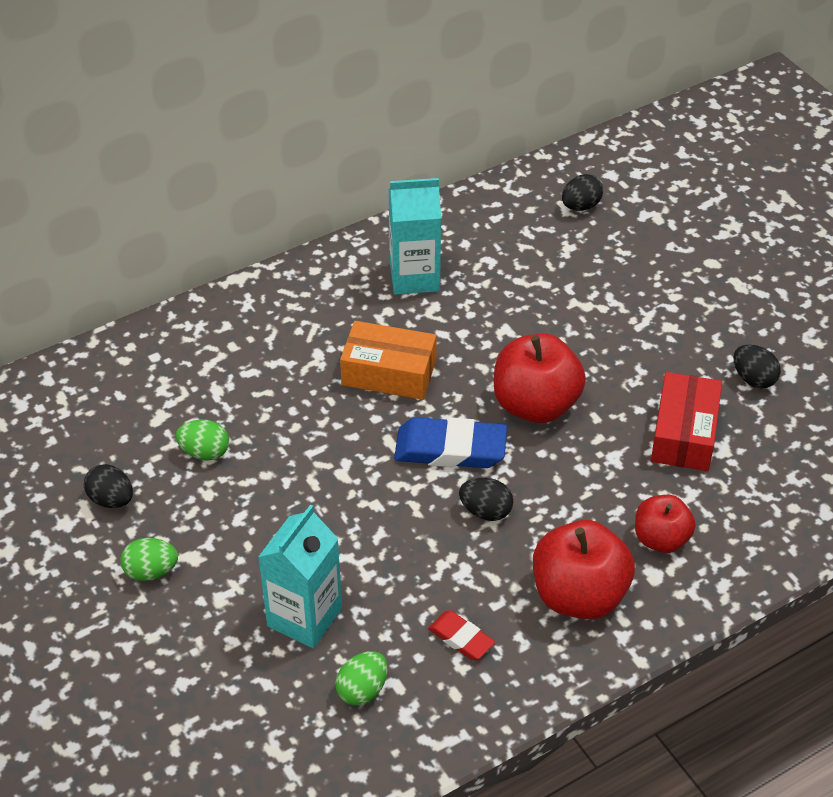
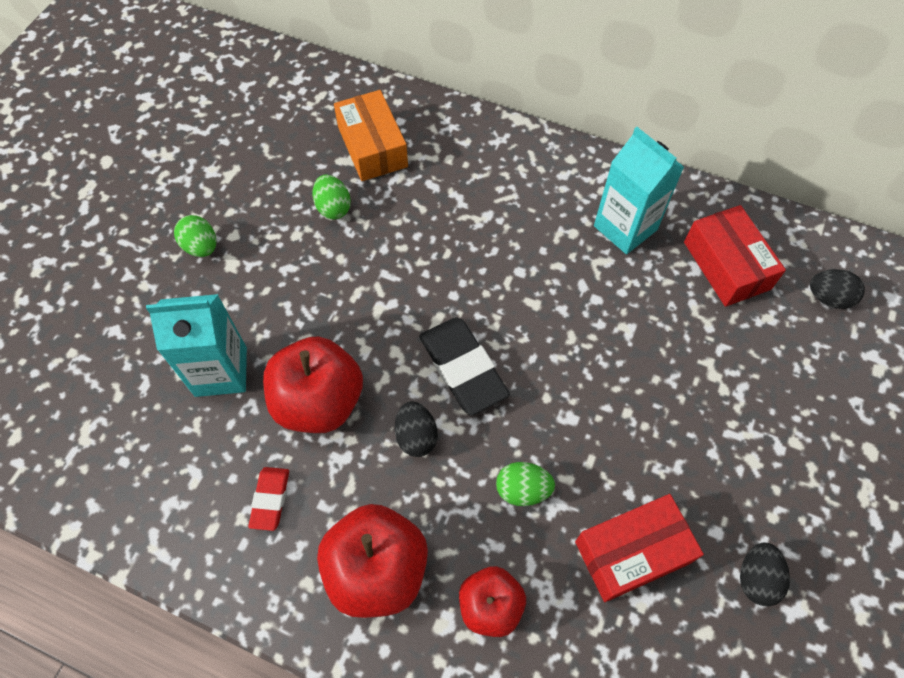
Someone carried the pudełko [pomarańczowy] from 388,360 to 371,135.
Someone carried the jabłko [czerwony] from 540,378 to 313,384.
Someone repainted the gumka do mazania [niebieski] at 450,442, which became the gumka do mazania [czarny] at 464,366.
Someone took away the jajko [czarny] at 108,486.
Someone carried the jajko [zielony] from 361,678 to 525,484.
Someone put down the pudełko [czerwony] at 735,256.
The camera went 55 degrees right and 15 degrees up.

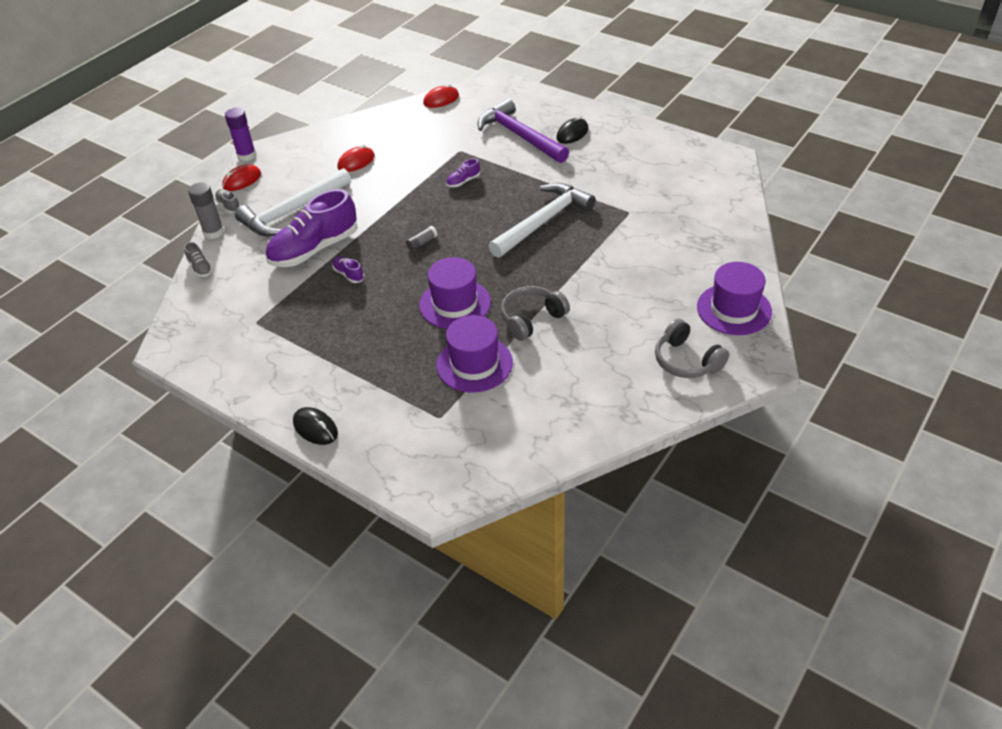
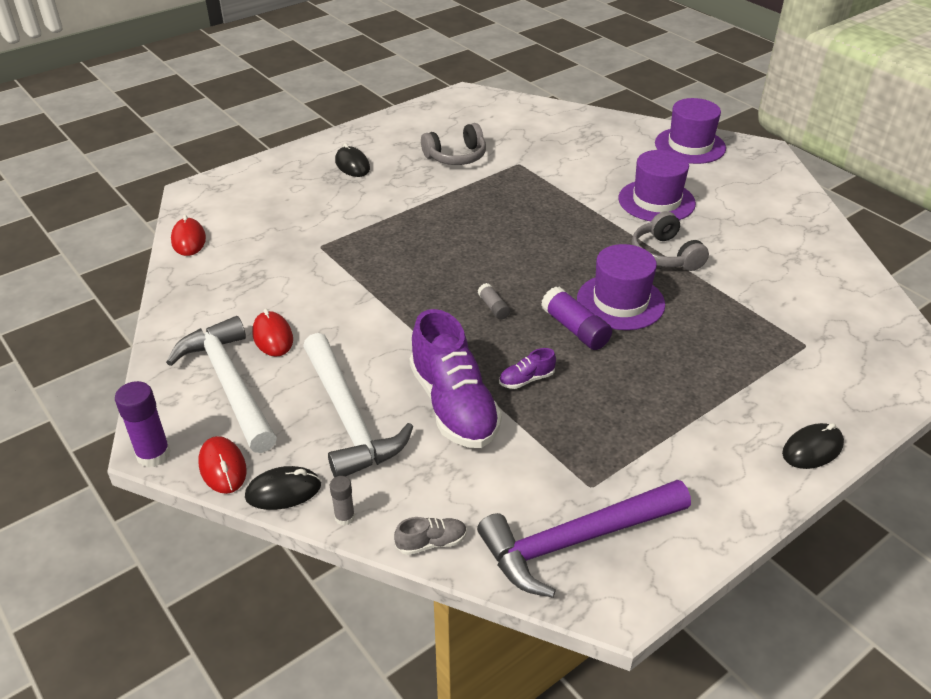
Someone carried the młotek [fioletowy] from 523,131 to 584,539.
Someone took away the but [fioletowy] at 463,172.
Someone scaled the klej w sztyfcie [szary] at 206,210 by 0.57.
Someone carried the młotek [biały] from 542,220 to 221,384.
Someone swapped the but [szary] at 227,201 for the myszka [czarny] at 283,488.
Someone carried the kapelusz [fioletowy] from 474,354 to 657,185.
Someone carried the słuchawki [szary] from 692,348 to 453,144.
Someone put down the klej w sztyfcie [fioletowy] at 576,318.
The camera went 75 degrees left and 5 degrees down.

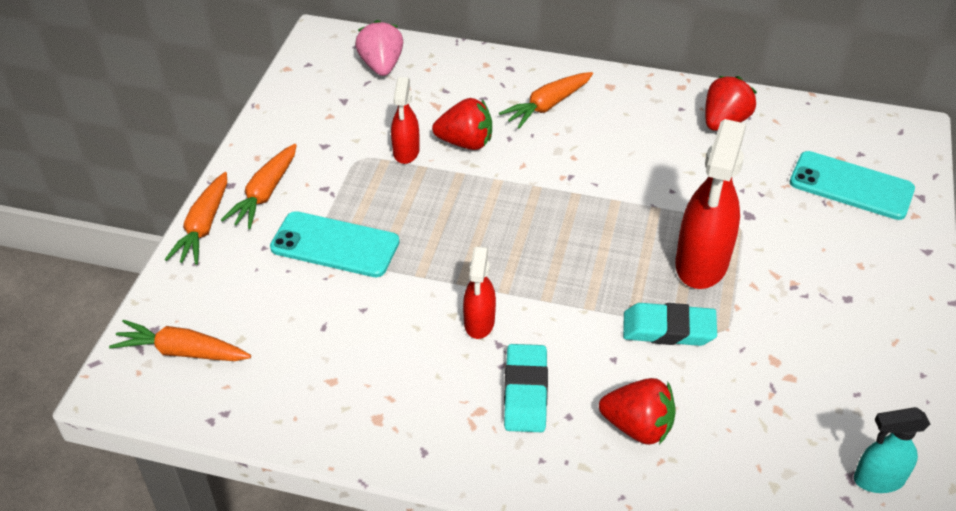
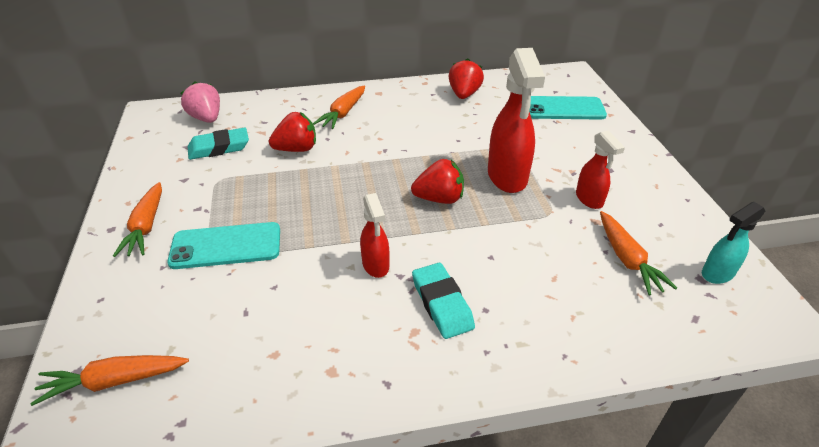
Someone carried the spryskiwacz [czerwony] from 405,120 to 600,170.
Someone carried the marchewka [pomarańczowy] from 196,218 to 638,253.
Someone carried the gumka do mazania [turkusowy] from 670,324 to 218,144.
Someone carried the truskawka [czerwony] from 637,411 to 437,181.
The camera went 25 degrees left and 5 degrees down.

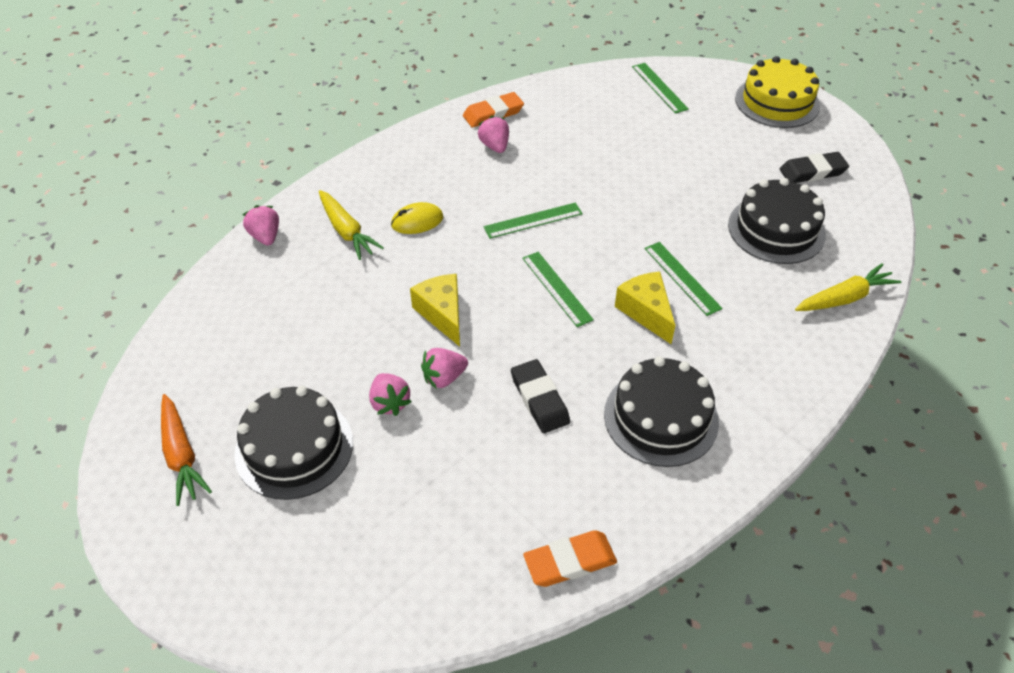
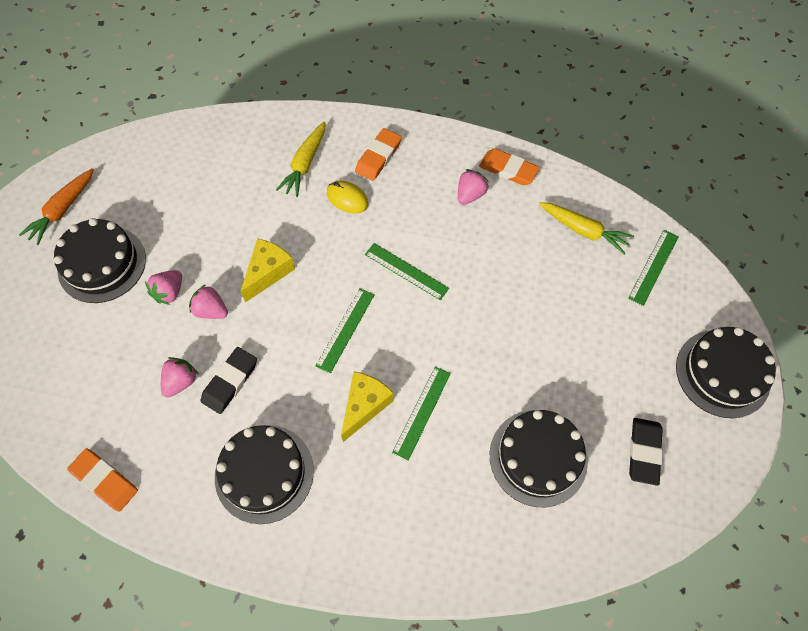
Someone repainted the tort [żółty] at 777,92, which became the tort [czarny] at 726,372.
Someone rotated the gumka do mazania [czarny] at 814,167 by 60 degrees clockwise.
Someone carried the truskawka [różowy] from 261,225 to 180,377.
Someone carried the marchewka [żółty] from 848,287 to 586,228.
Someone put down the gumka do mazania [pomarańczowy] at 378,154.
The camera went 55 degrees right and 15 degrees up.

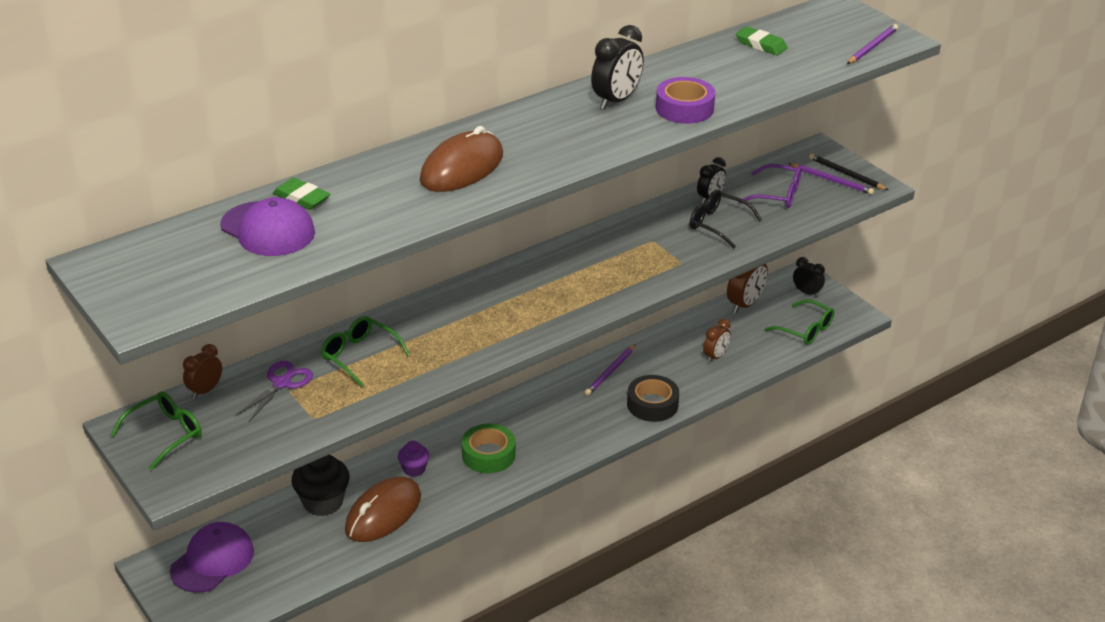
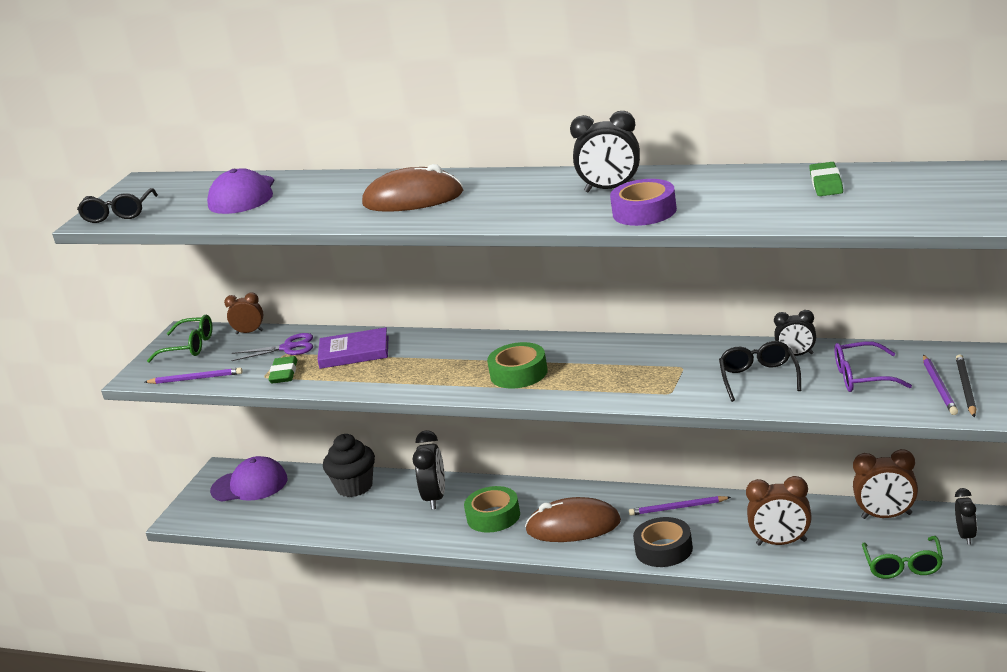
Someone carried the ołówek [fioletowy] from 872,44 to 194,375.
Someone rotated the okulary [fioletowy] at 770,186 by 105 degrees clockwise.
Someone carried the gumka do mazania [zielony] from 302,194 to 282,370.
Someone swapped the okulary [zielony] at 365,351 for the książka [fioletowy] at 352,348.
Someone scaled the budzik [brązowy] at 717,341 by 1.58.
Someone swapped the muffinka [fioletowy] at 413,459 for the budzik [czarny] at 429,469.
Someone carried the myszka [brązowy] from 383,509 to 573,519.
Someone put down the okulary [czarny] at 117,205.
Someone put down the taśma klejąca [zielony] at 517,365.
The camera went 60 degrees right and 10 degrees down.

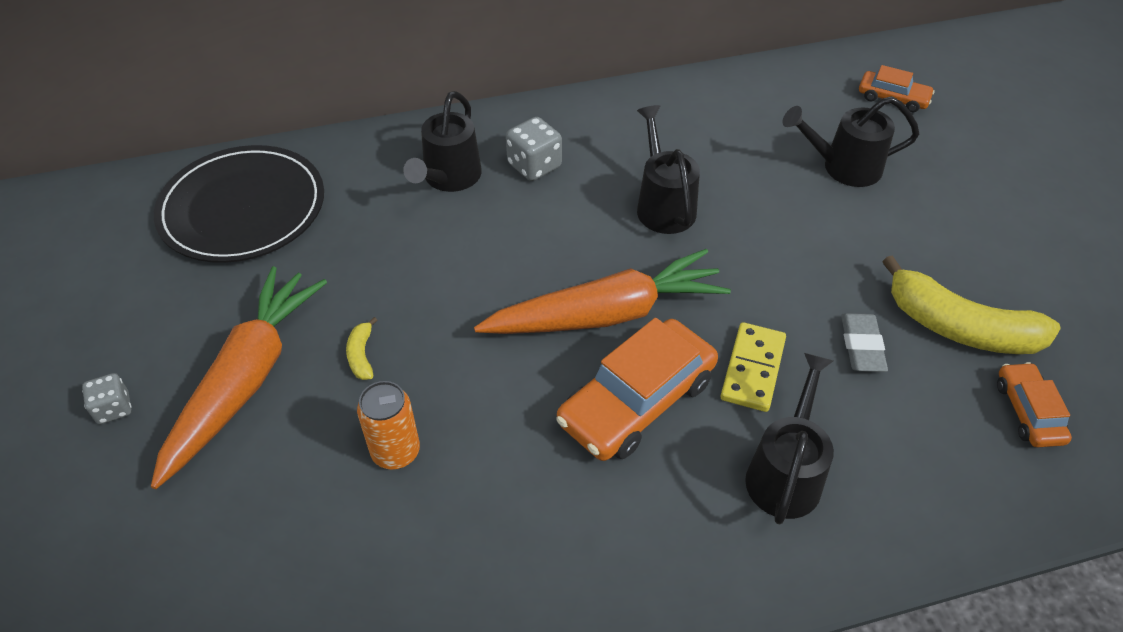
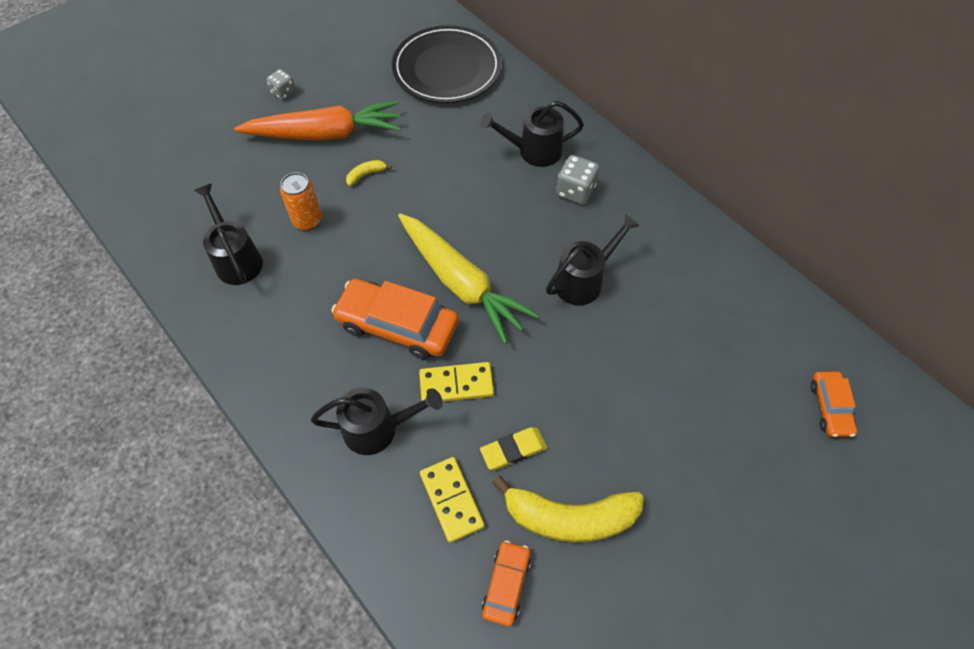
Someone carried the konewka [czarny] from 850,141 to 228,234.
Someone repainted the marchewka [pomarańczowy] at 602,291, which became the marchewka [żółty] at 468,278.
Someone rotated the banan [żółty] at 971,304 by 90 degrees counterclockwise.
Someone repainted the gumka do mazania [szary] at 864,342, which became the gumka do mazania [żółty] at 513,448.
Someone rotated the samochód [pomarańczowy] at 1034,404 by 45 degrees counterclockwise.
Someone put down the kostka domina [żółty] at 452,500.
The camera went 65 degrees right and 10 degrees up.

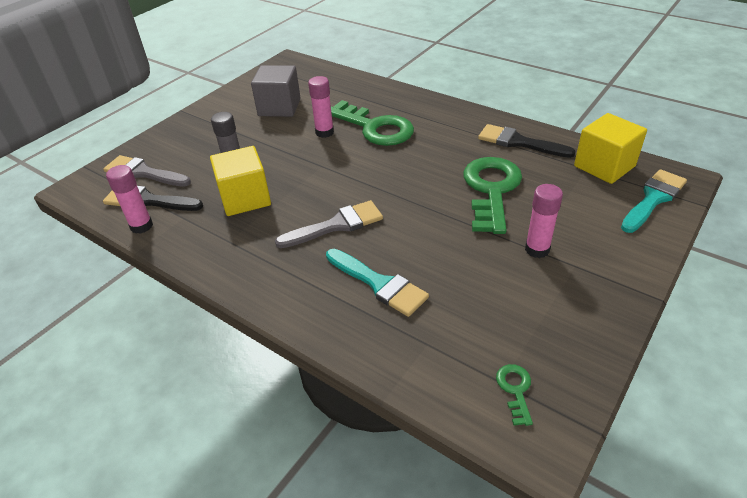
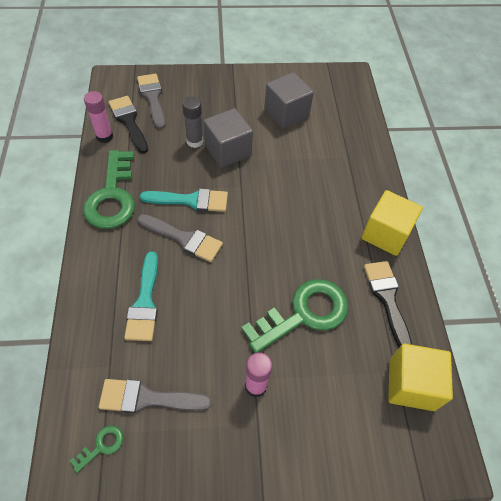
Someone took away the klej w sztyfcie [różowy] at 321,107.
Someone carried the klucz [zielony] from 372,123 to 109,189.
Someone carried the sześcian [żółty] from 240,181 to 392,223.
Someone carried the pędzel [turkusowy] from 654,201 to 184,200.
Someone put down the sześcian [szary] at 228,138.
Someone put down the pędzel [szary] at 155,396.
The camera went 45 degrees right and 15 degrees up.

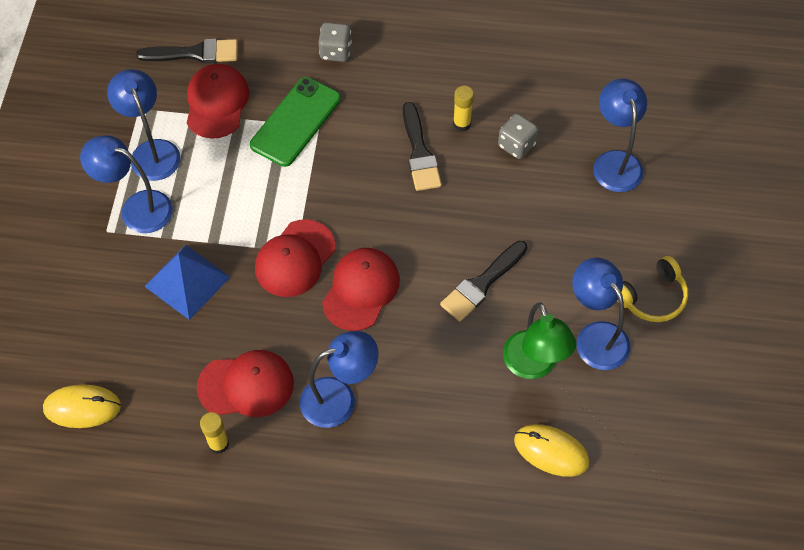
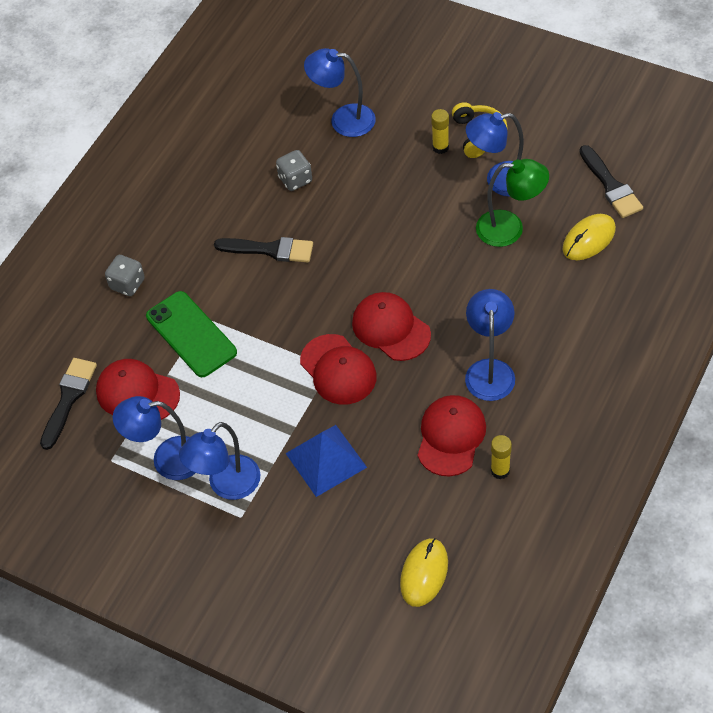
Someone carried the klej w sztyfcie [żółty] from 463,109 to 440,131.
Someone carried the pędzel [czarny] from 483,281 to 611,181.
The camera went 65 degrees left and 5 degrees down.

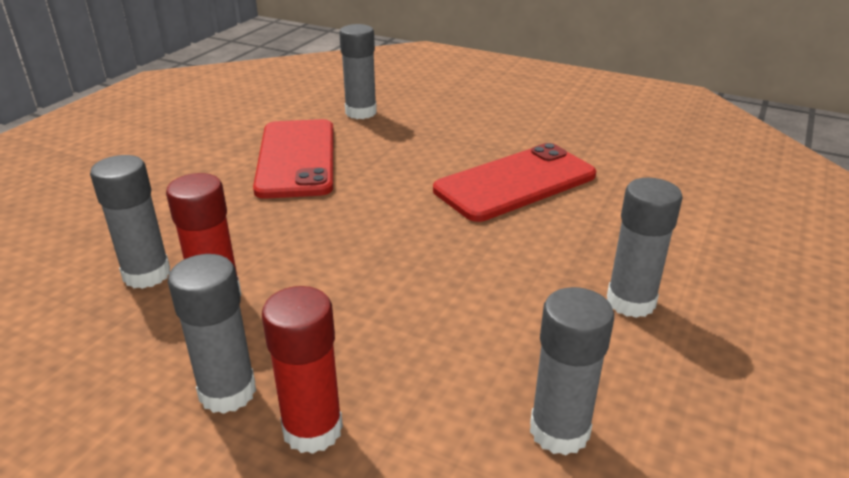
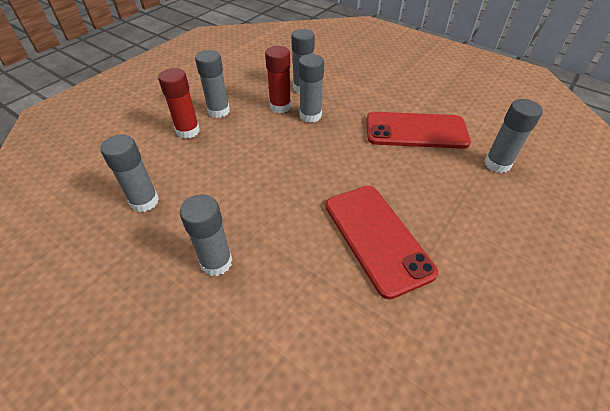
Someone put down the klej w sztyfcie [szary] at 311,88.
The camera went 100 degrees right and 15 degrees up.

